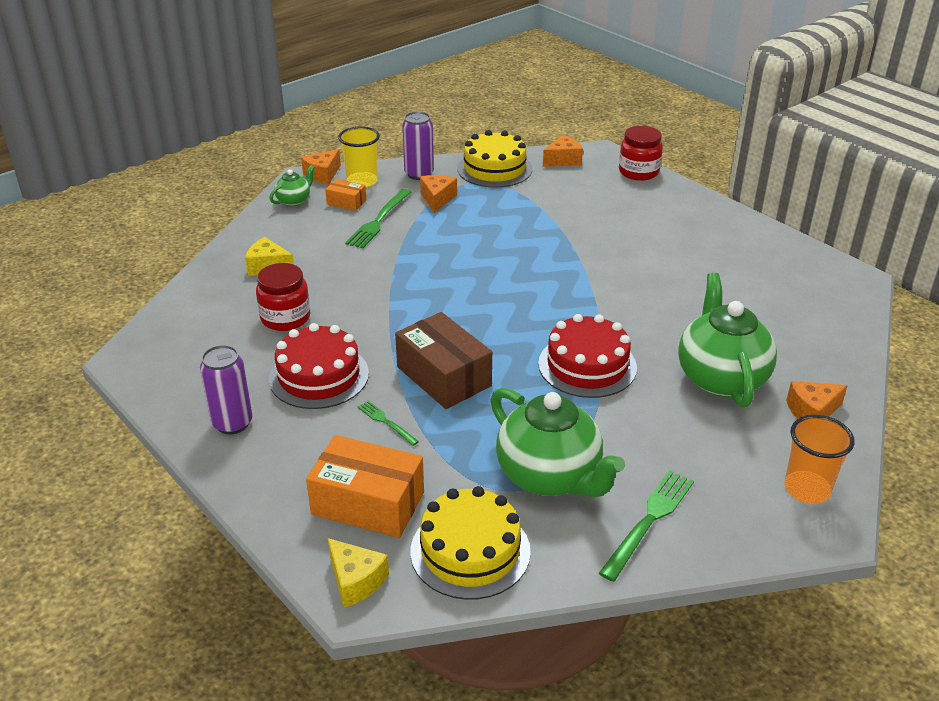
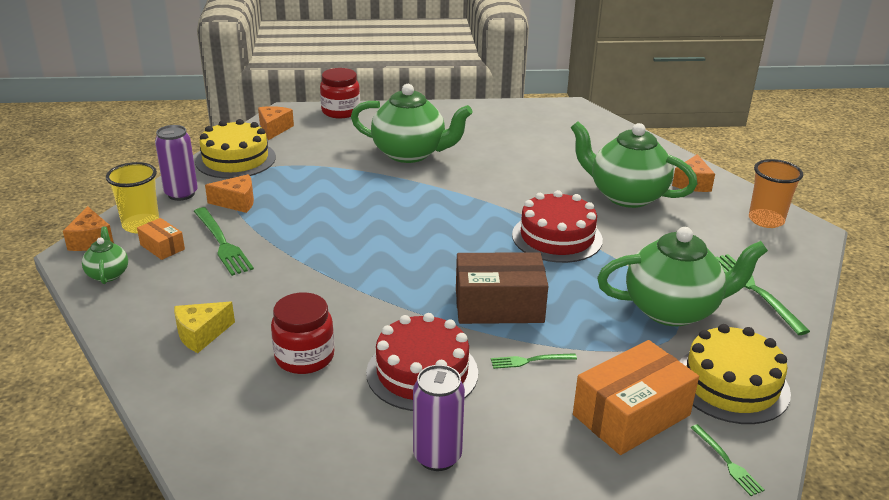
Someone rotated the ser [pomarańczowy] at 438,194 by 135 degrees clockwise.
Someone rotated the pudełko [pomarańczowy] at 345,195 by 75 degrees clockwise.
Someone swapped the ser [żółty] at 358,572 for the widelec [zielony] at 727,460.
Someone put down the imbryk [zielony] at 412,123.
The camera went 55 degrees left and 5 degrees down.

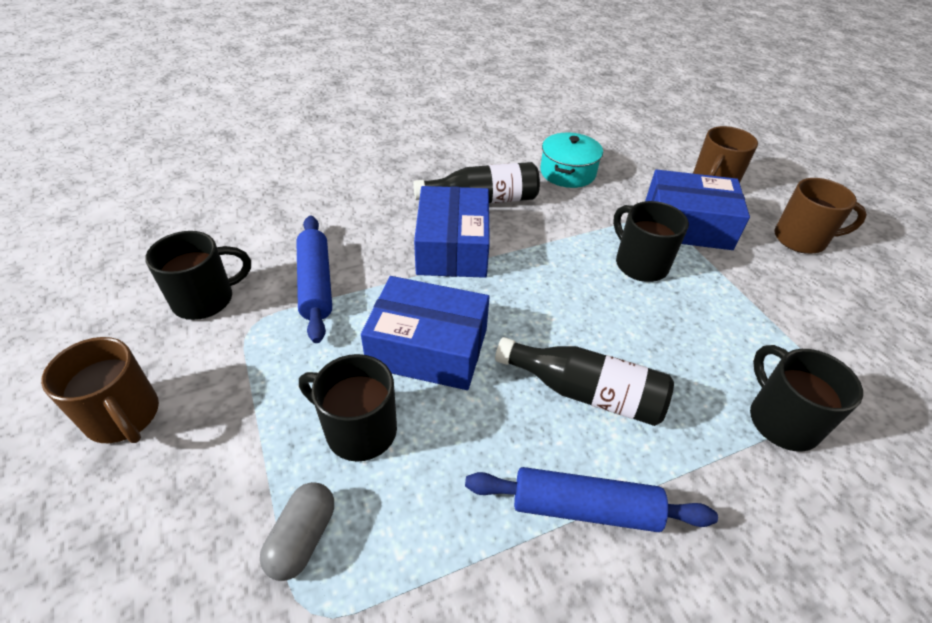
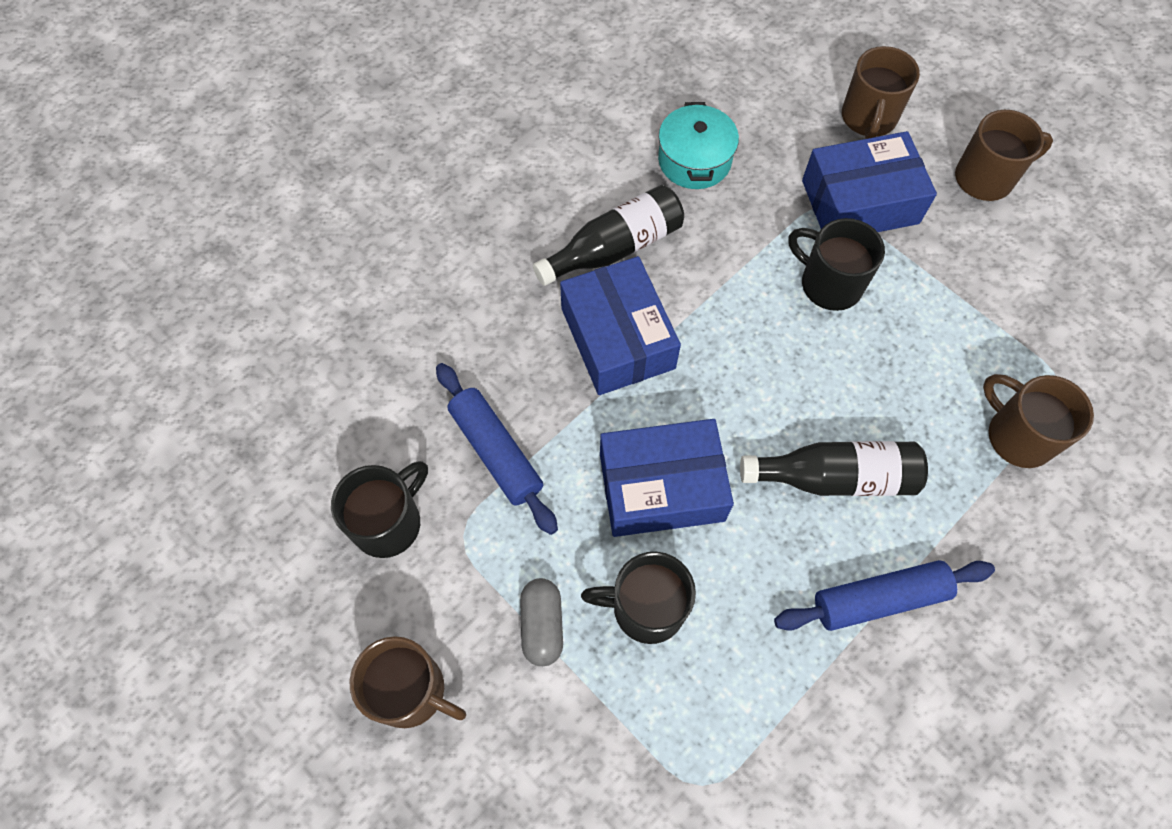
Someone repainted the kubek [czarny] at 806,398, which became the kubek [brązowy] at 1038,421.
Someone carried the kapsułka [szary] from 297,531 to 541,622.
The camera went 20 degrees left and 20 degrees up.

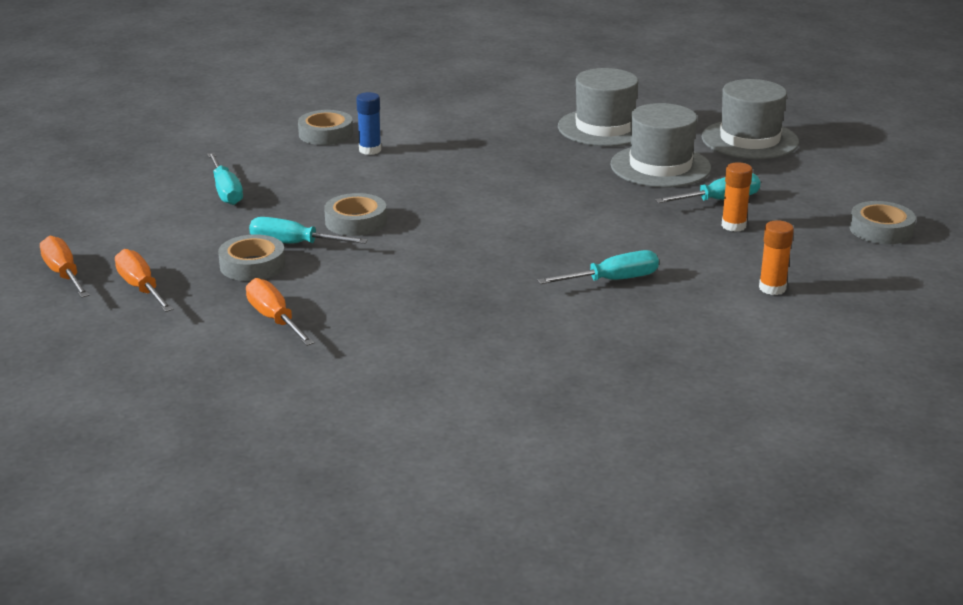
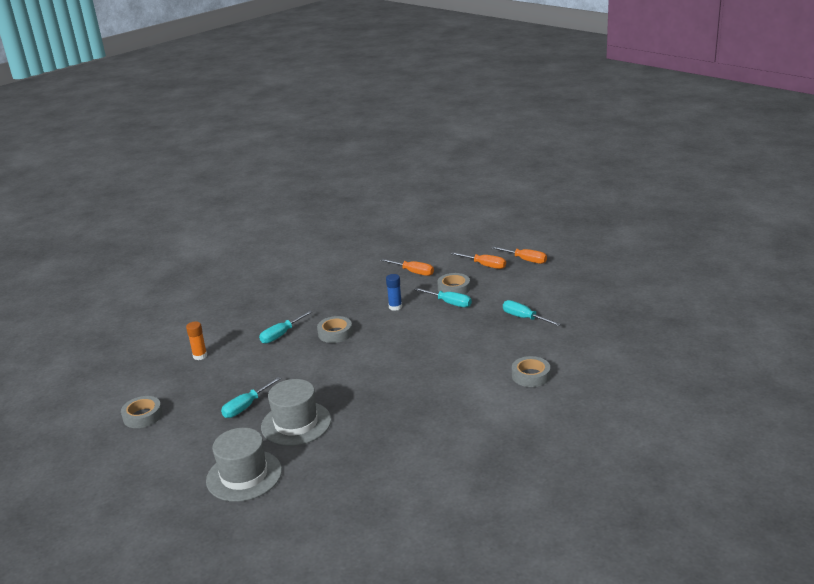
Someone took away the kapelusz [szary] at 598,107.
Someone carried the klej w sztyfcie [niebieski] from 368,123 to 394,292.
Someone took away the klej w sztyfcie [pomarańczowy] at 736,197.
Someone carried the taśma klejąca [szary] from 355,214 to 335,329.
Someone rotated the śrubokręt [turkusowy] at 308,230 by 45 degrees clockwise.
The camera went 155 degrees right and 0 degrees up.

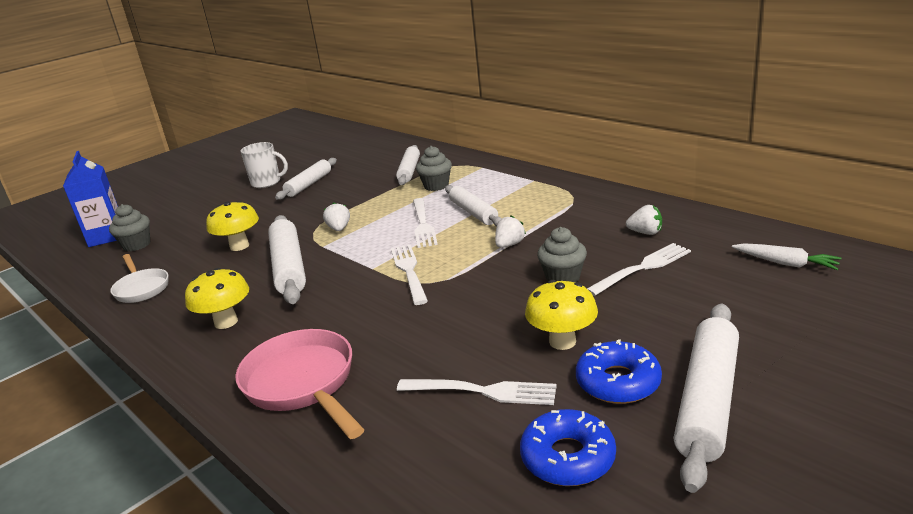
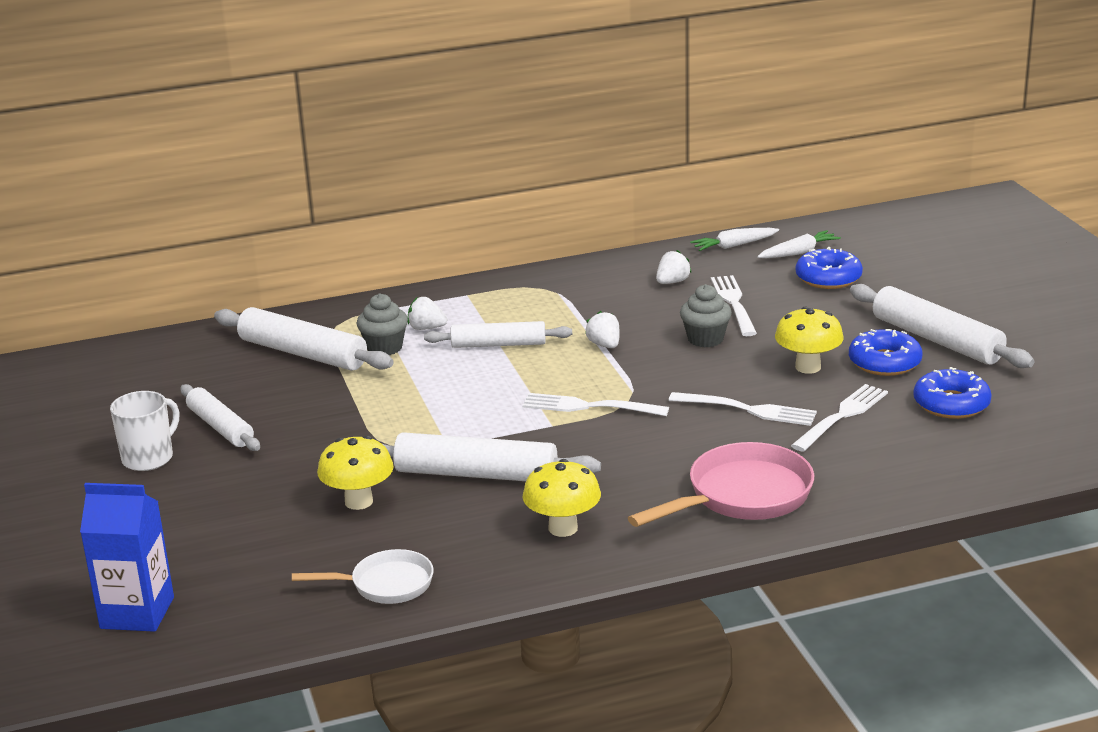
Someone scaled the wałek do ciasta [biały] at 408,165 by 1.50.
Someone carried the widelec [biały] from 425,223 to 743,409.
Someone carried the truskawka [biały] from 336,216 to 427,313.
Someone took away the muffinka [szary] at 129,227.
Someone rotated the patelnia [różowy] at 300,384 by 150 degrees clockwise.
Someone put down the marchewka [biały] at 734,239.
Someone put down the donut [niebieski] at 829,268.
The camera went 65 degrees left and 0 degrees up.

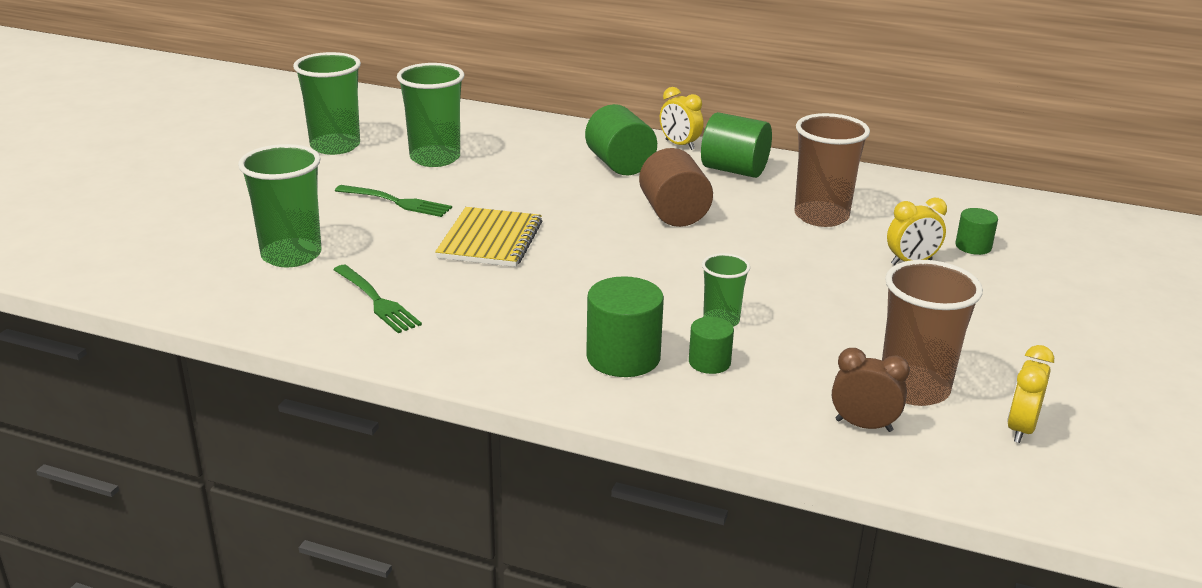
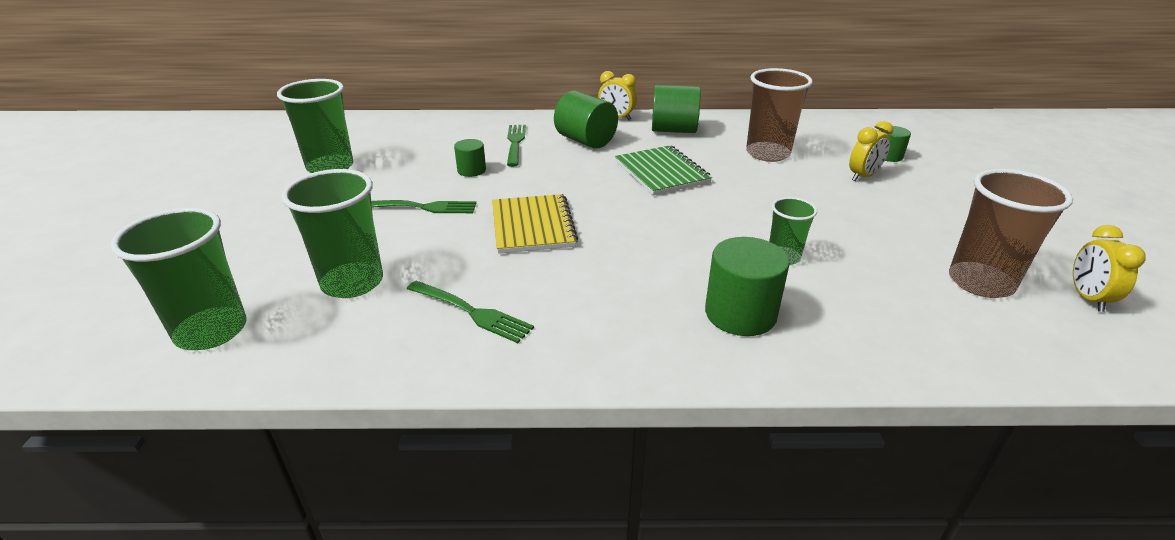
Someone carried the szklanka [zielony] from 430,115 to 178,278.
Someone swapped the walec [brązowy] at 676,187 for the zeszyt [zielony] at 663,170.
Someone carried the walec [zielony] from 711,345 to 470,158.
Someone took away the budzik [brązowy] at 871,390.
Someone put down the widelec [zielony] at 516,146.
The camera went 20 degrees left and 5 degrees up.

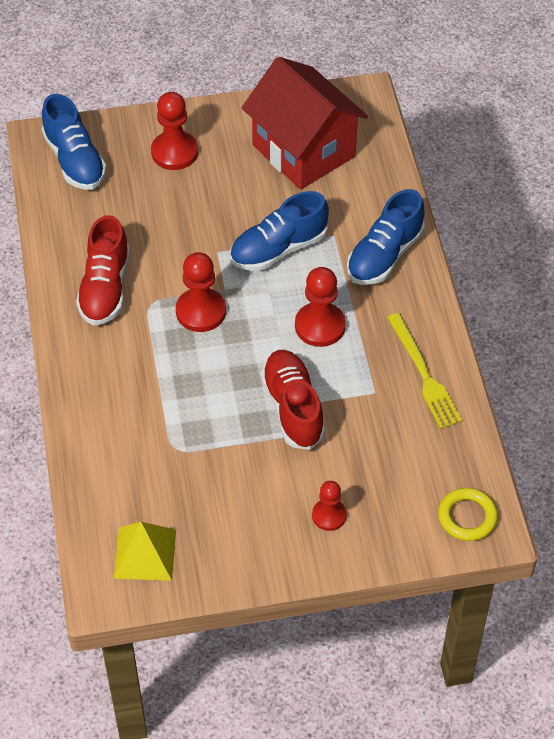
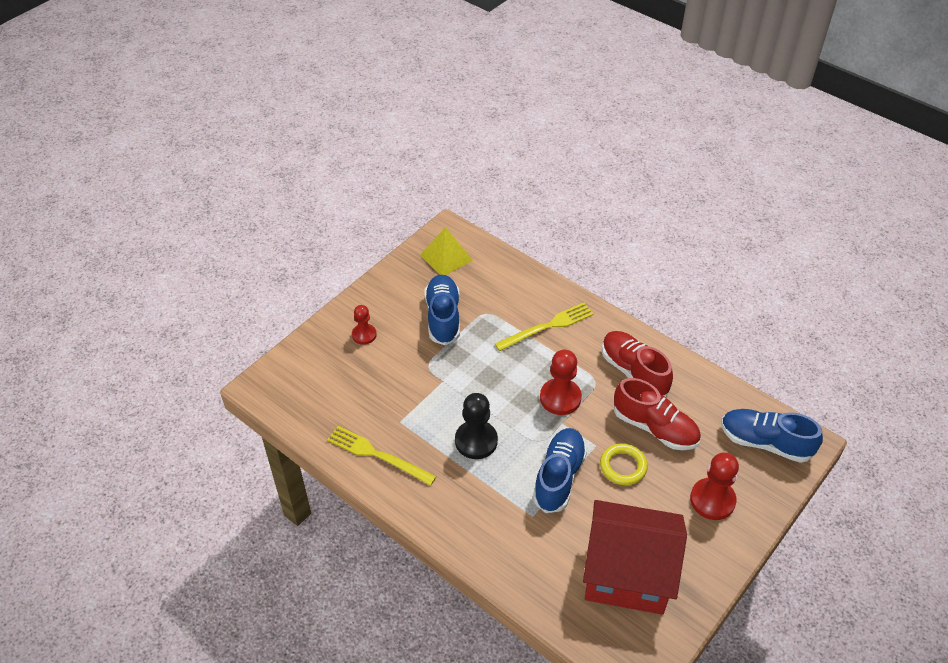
Someone carried the but [niebieski] from 386,237 to 442,310.
Someone repainted the pionek [czerwony] at 320,307, which became the pionek [czarny] at 476,426.
Someone carried the but [czerwony] from 293,400 to 657,414.
Someone carried the pierścień [żółty] from 468,514 to 624,464.
Someone put down the widelec [żółty] at 544,327.
The camera went 140 degrees right and 5 degrees down.

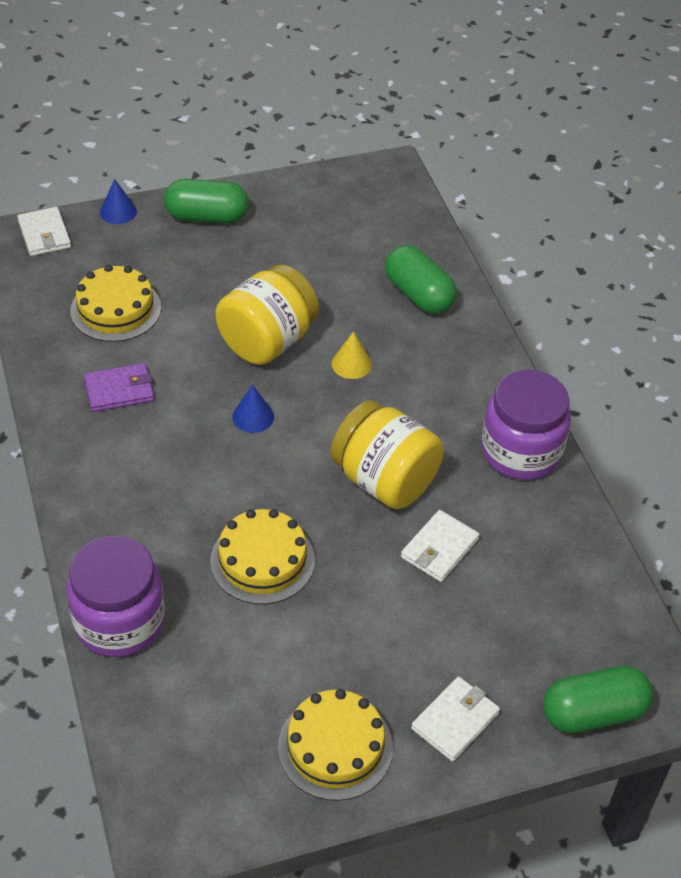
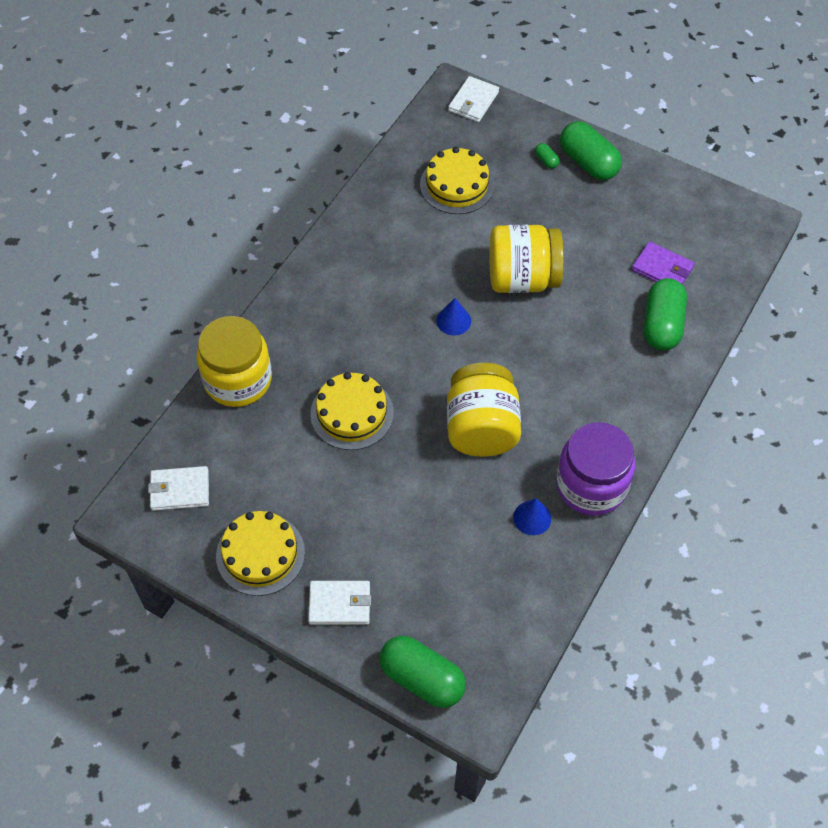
Someone carried the stożek [niebieski] from 118,201 to 532,516.
Someone took away the stożek [żółty] at 352,355.
Someone carried the portfel [fioletowy] from 119,387 to 663,263.
Someone carried the portfel [biały] from 440,546 to 178,488.
Someone repainted the słoik [fioletowy] at 116,596, which became the słoik [żółty] at 234,361.
Someone put down the kapsułka [zielony] at 547,155.
The camera went 50 degrees right and 10 degrees up.

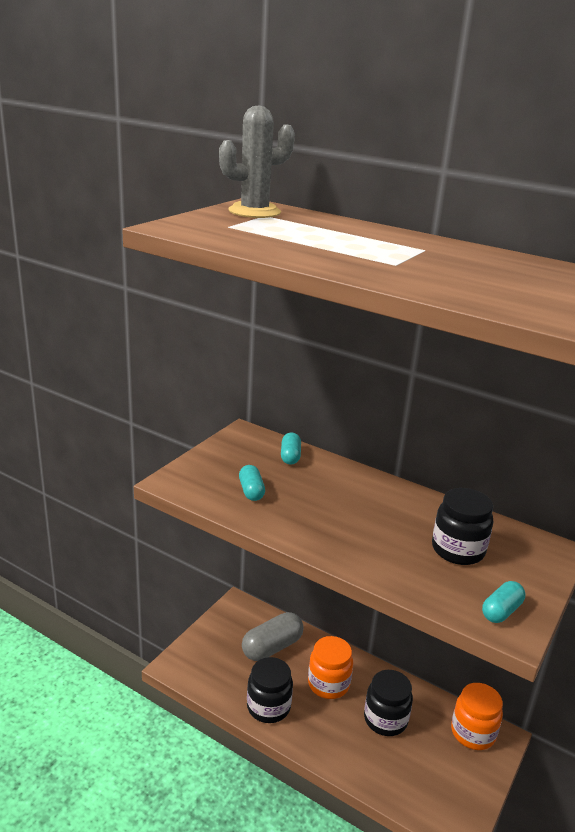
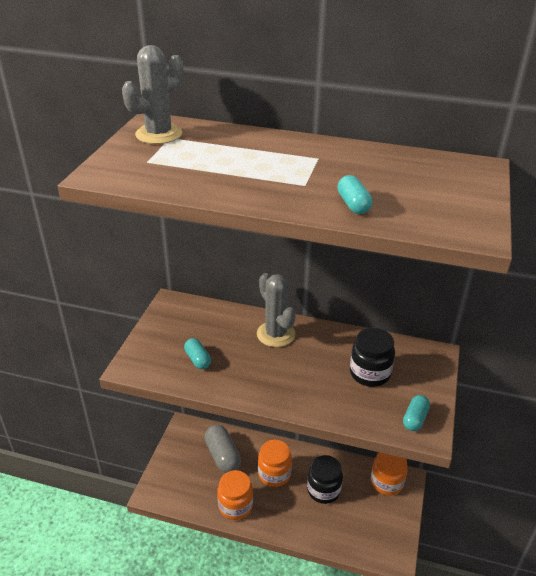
Someone carried the kapsułka [turkusowy] from 291,448 to 354,194.
Someone rotated the kapsułka [szary] at 273,636 by 60 degrees counterclockwise.
Someone repainted the słoik [czarny] at 270,690, which became the słoik [pomarańczowy] at 235,495.
Someone put down the kaktus [szary] at 276,310.
The camera went 15 degrees left and 10 degrees up.

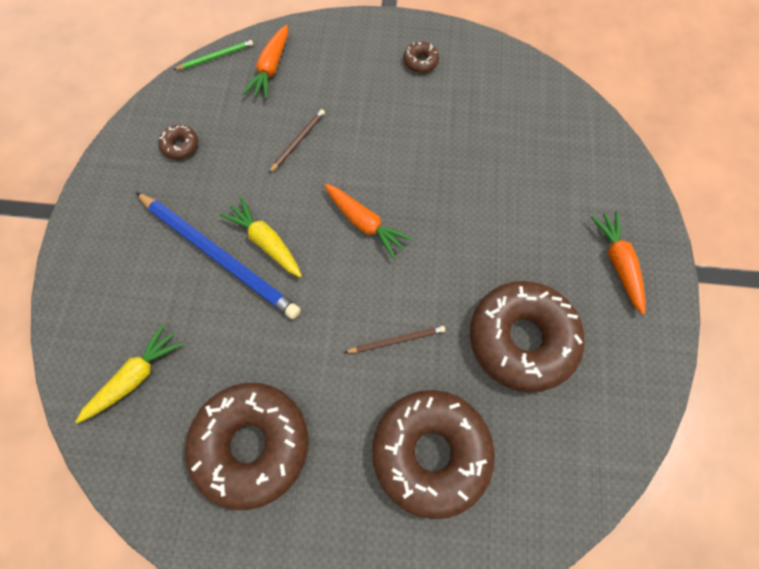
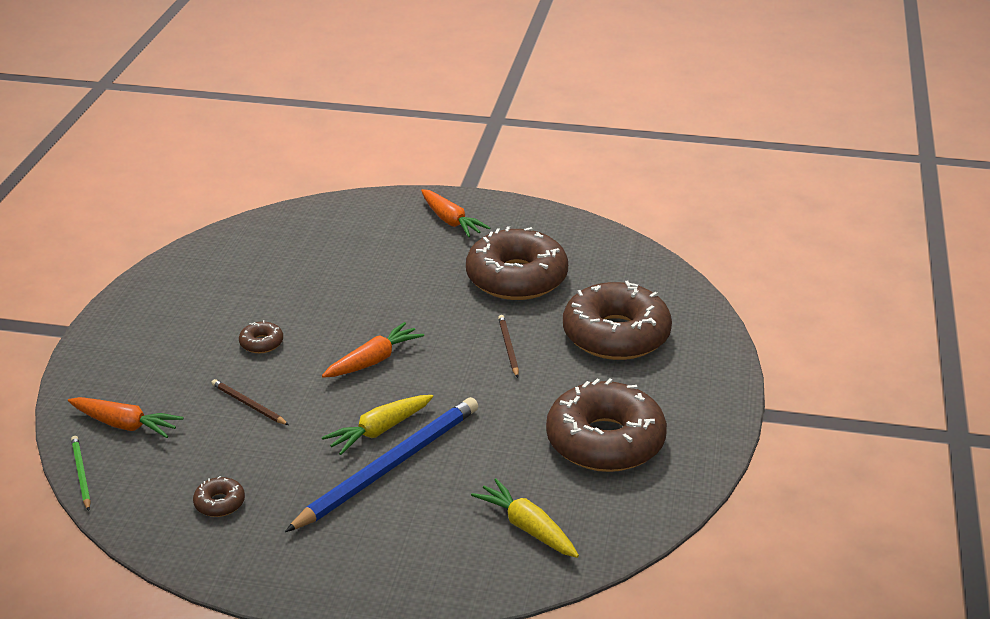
Someone carried the donut [brązowy] from 421,57 to 261,336.
Someone rotated the marchewka [pomarańczowy] at 618,263 by 120 degrees counterclockwise.
The camera went 85 degrees left and 35 degrees down.

